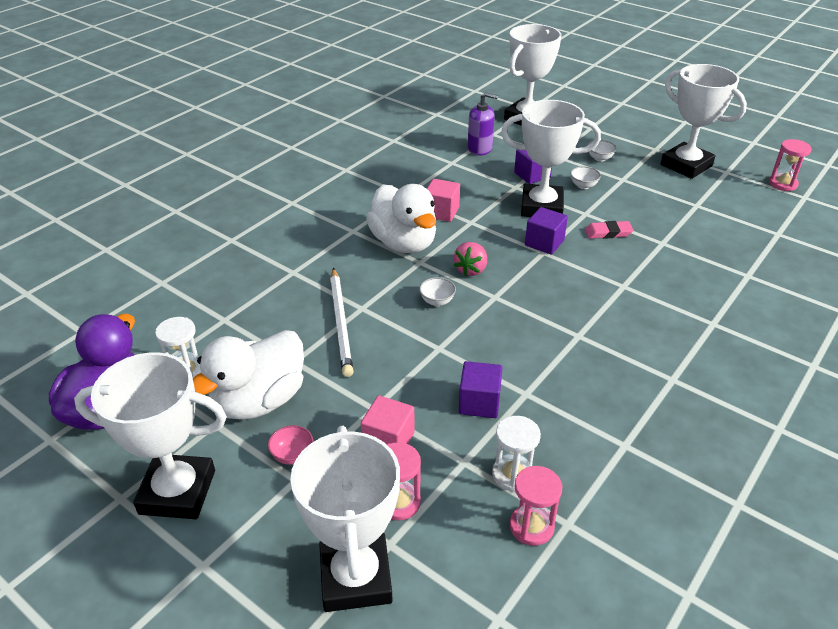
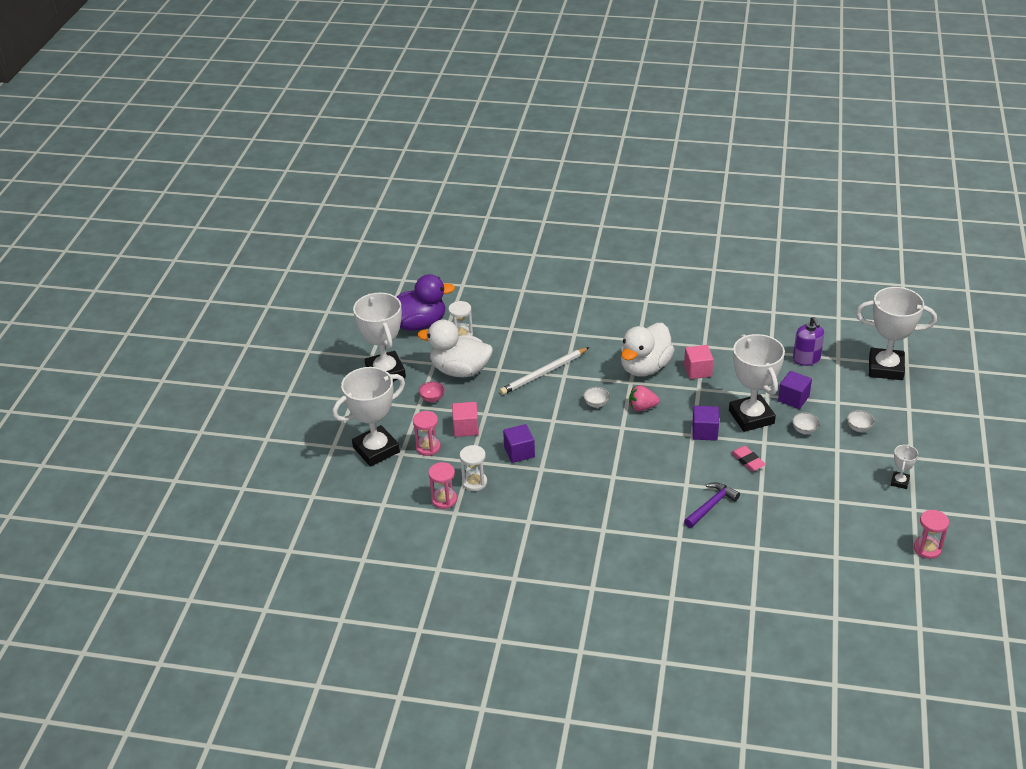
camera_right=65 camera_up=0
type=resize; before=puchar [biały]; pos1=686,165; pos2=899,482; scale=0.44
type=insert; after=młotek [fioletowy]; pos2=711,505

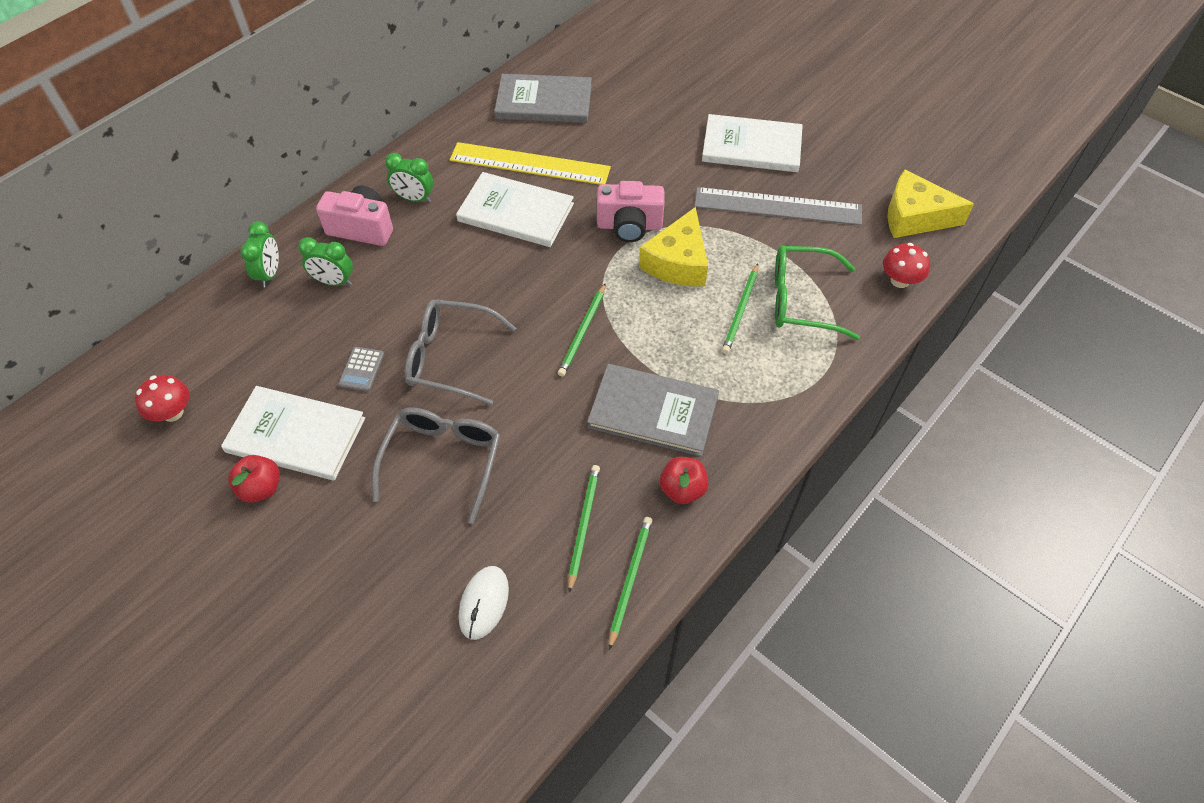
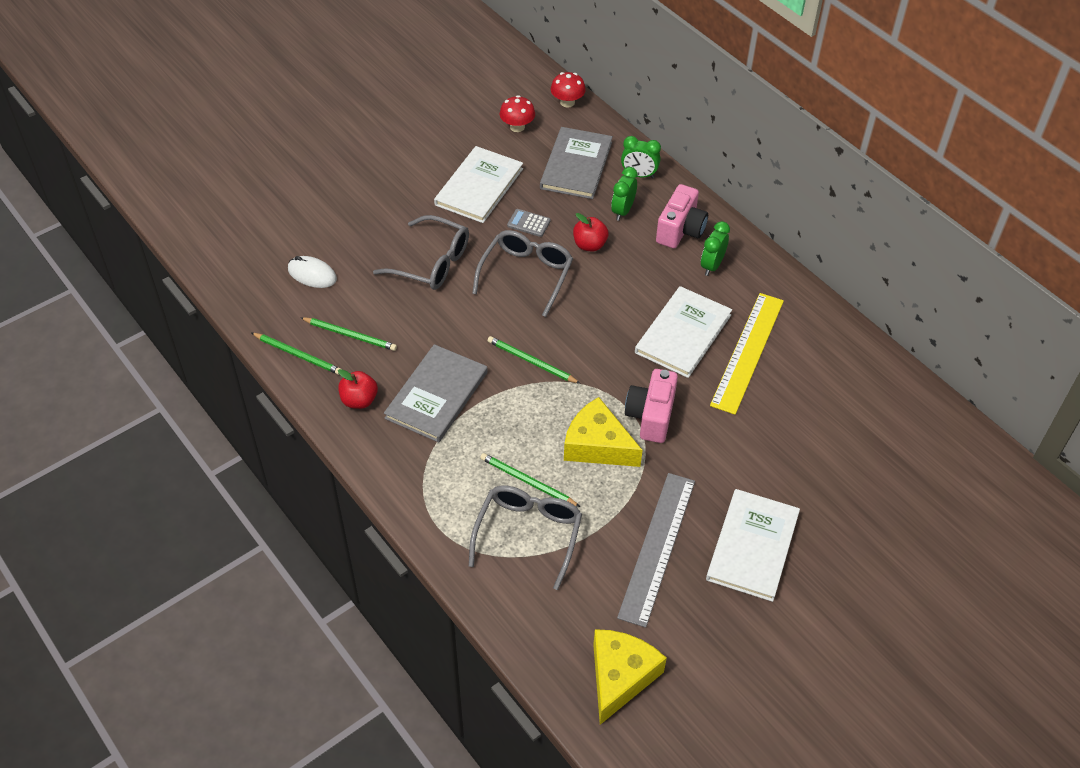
camera_right=100 camera_up=-5
type=move; before=jabłko [czerwony]; pos1=261,488; pos2=589,245
type=move; before=książka [szary]; pos1=544,102; pos2=576,165
type=recolor; before=okulary [zielony]; after=okulary [szary]; pos1=801,300; pos2=528,534
type=move; before=grzyb [czerwony]; pos1=900,280; pos2=567,102

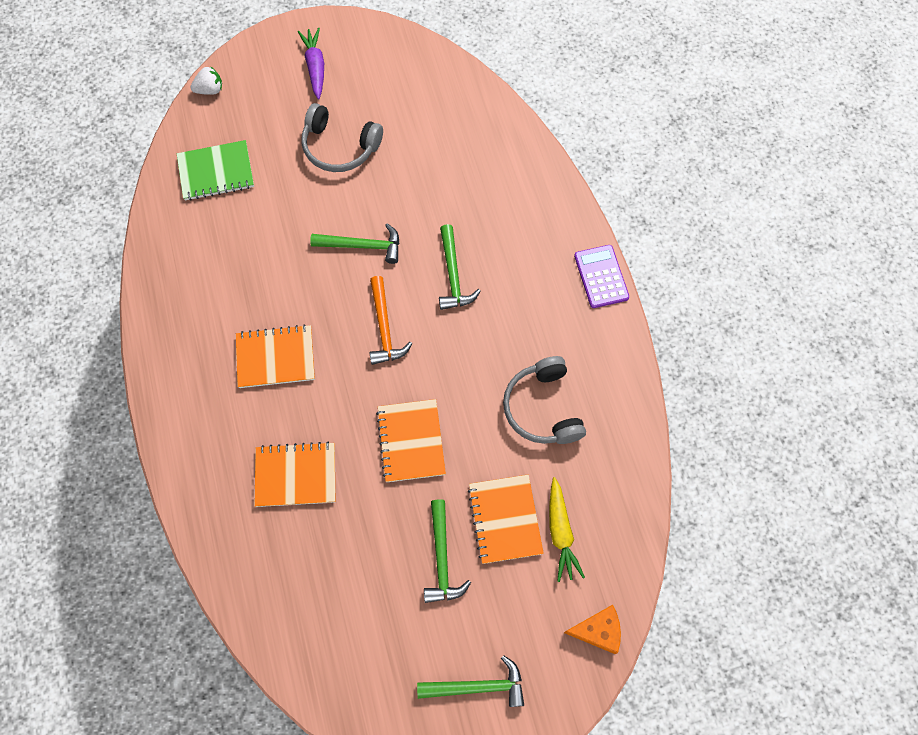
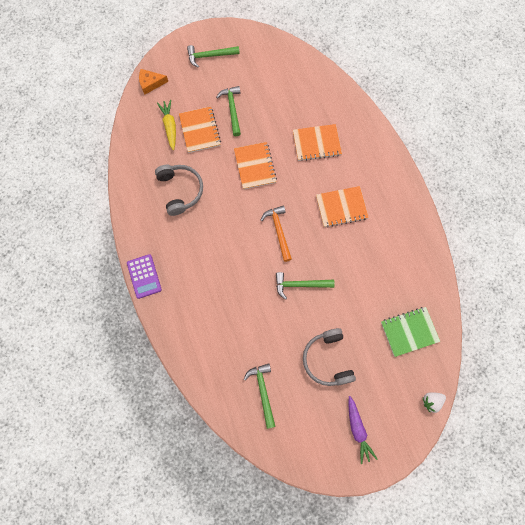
camera_right=175 camera_up=5
type=rotate; before=słuchawki [szary]; pos1=339,147; pos2=327,360; turn=-120
type=move; before=młotek [zielony]; pos1=453,275; pos2=263,391

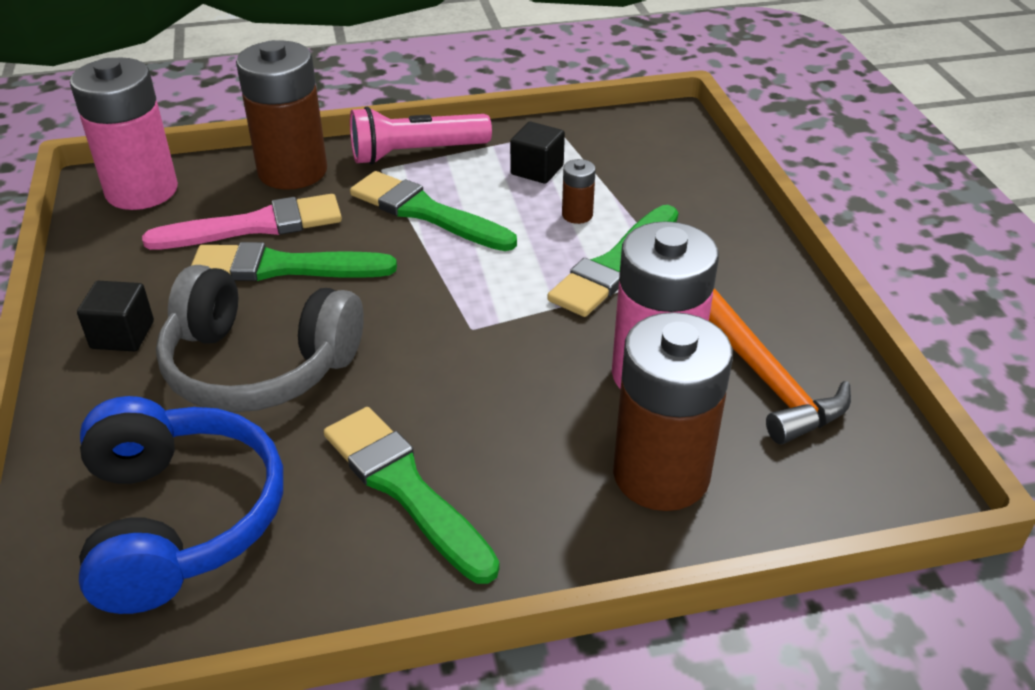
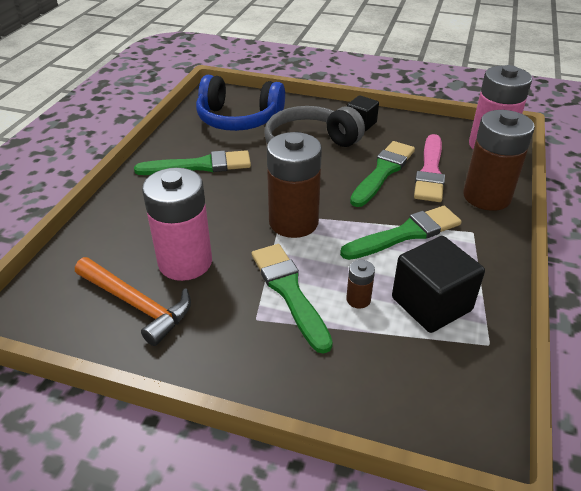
camera_right=120 camera_up=0
type=delete; before=latarka [różowy]; pos1=415,153
type=resize; before=sześcian [czarny]; pos1=537,170; pos2=431,304; scale=1.72
type=move; before=bateria [brązowy]; pos1=661,475; pos2=293,222
type=rotate; before=młotek [pomarańczowy]; pos1=766,379; pos2=137,304; turn=-150

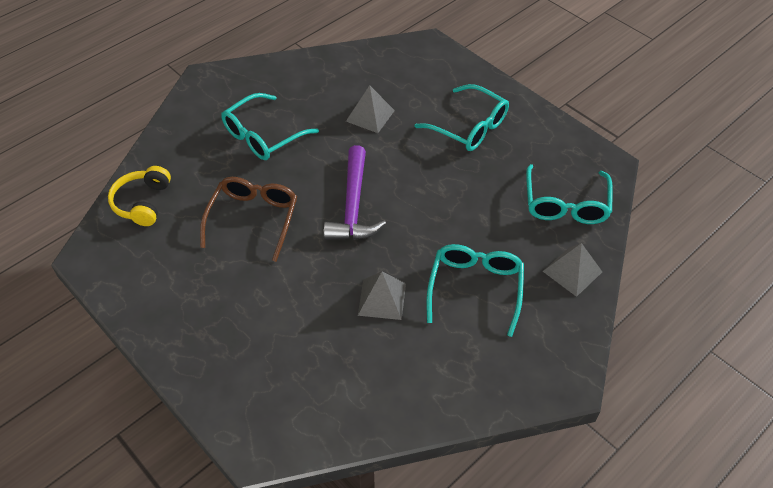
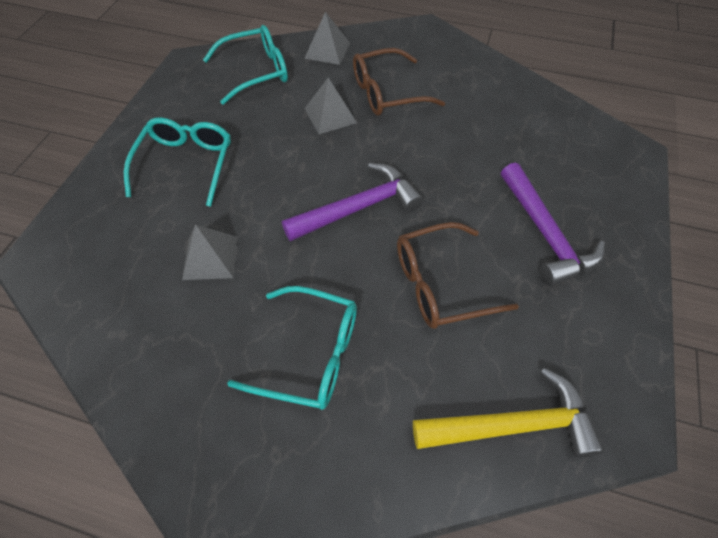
camera_right=-120 camera_up=5
type=replace; before=słuchawki [żółty]; after=młotek [żółty]; pos1=142,203; pos2=513,425
type=move; before=piramida [szary]; pos1=382,299; pos2=330,115
type=recolor; before=okulary [turkusowy]; after=okulary [brązowy]; pos1=475,288; pos2=387,93
type=insert; after=młotek [fioletowy]; pos2=545,234

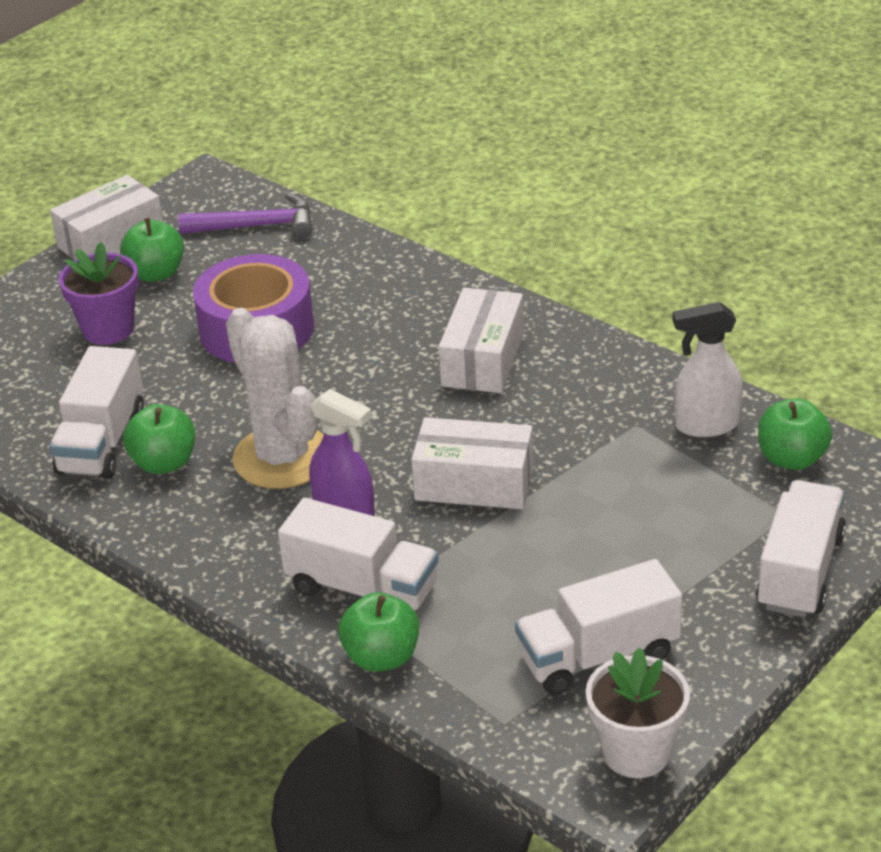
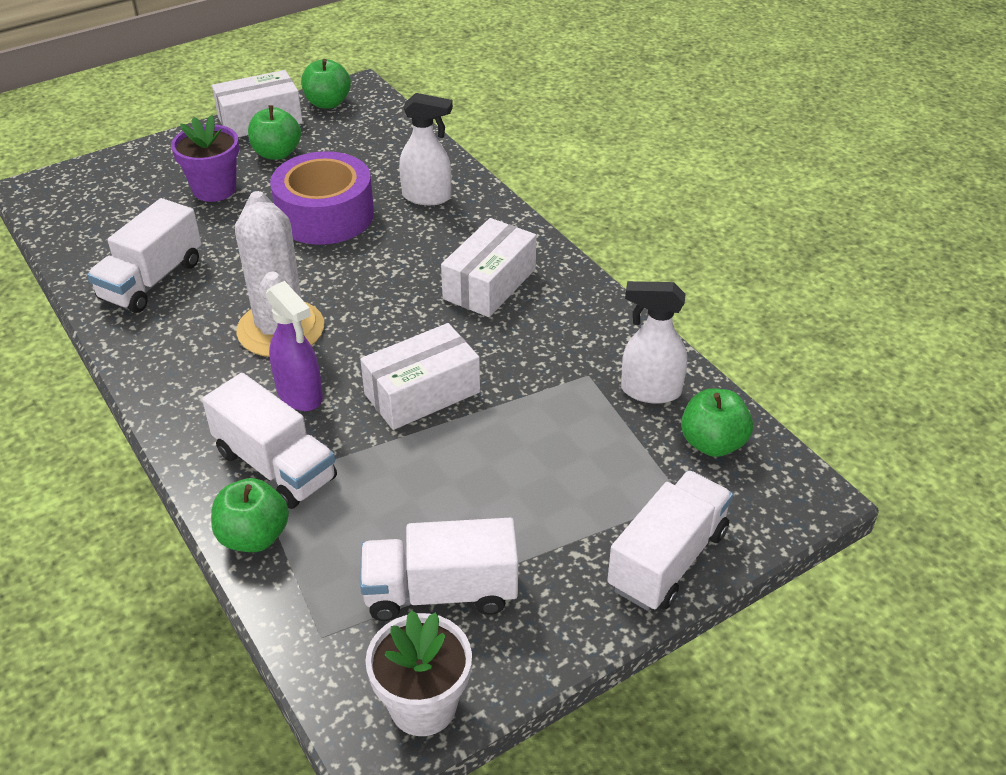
camera_right=15 camera_up=5
type=move; before=jabłko [zielony]; pos1=164,463; pos2=328,103
type=delete; before=młotek [fioletowy]; pos1=257,226
type=rotate; before=pudełko [biały]; pos1=474,483; pos2=422,393; turn=-60
type=insert; after=spryskiwacz [biały]; pos2=427,197

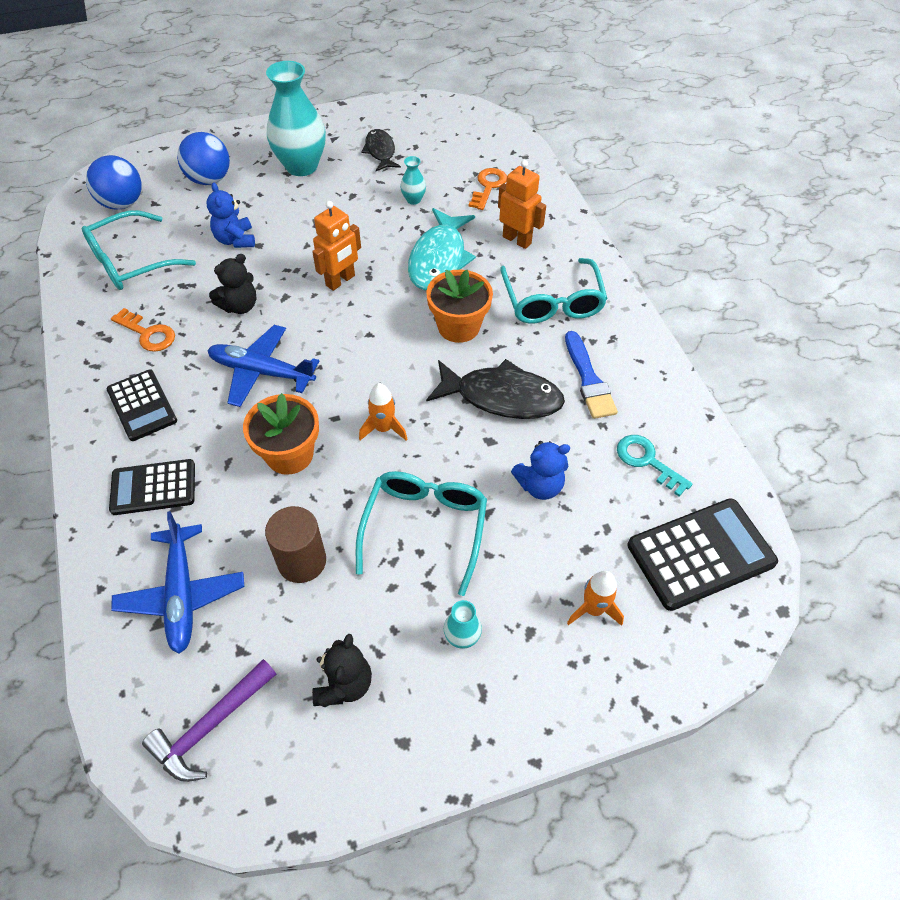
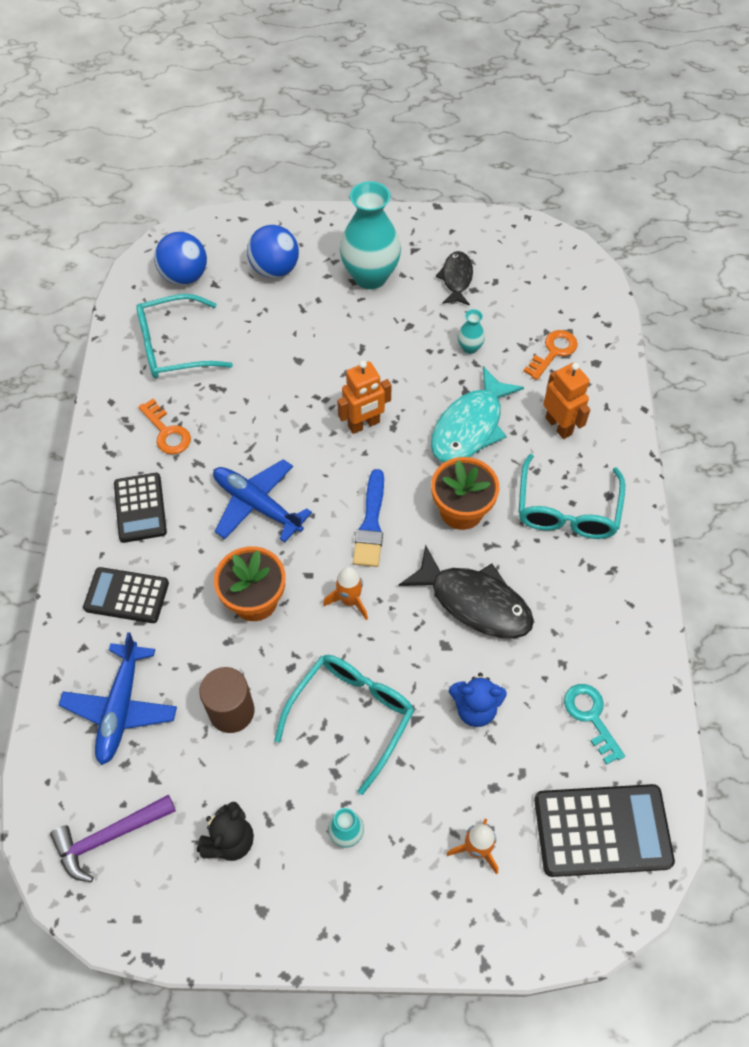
camera_right=20 camera_up=5
type=delete; before=miś [niebieski]; pos1=235,240
type=delete; before=miś [czarny]; pos1=240,306
type=move; before=pędzel [niebieski]; pos1=588,379; pos2=371,524

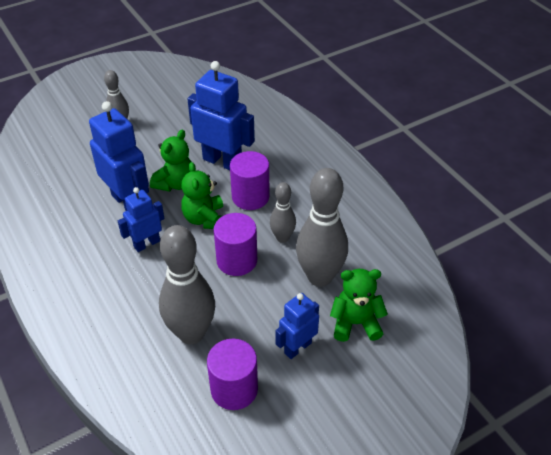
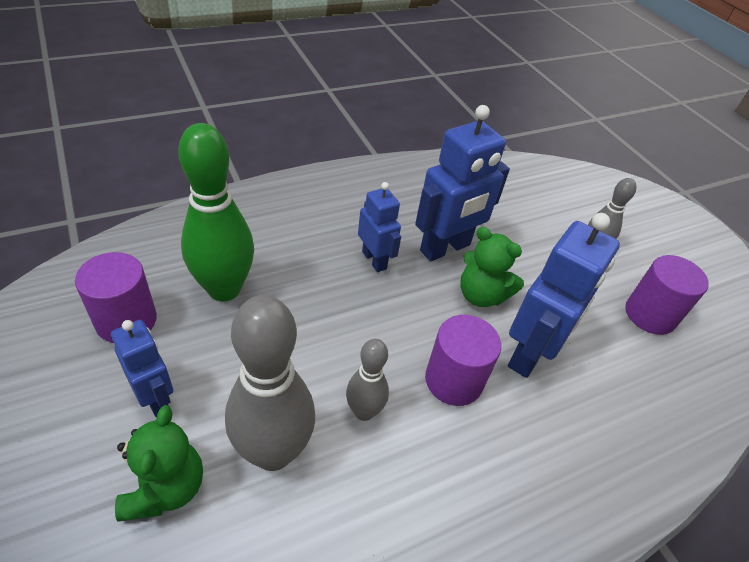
camera_right=90 camera_up=0
type=recolor; before=kręgiel [szary]; after=kręgiel [zielony]; pos1=191,333; pos2=224,289
type=delete; before=miś [zielony]; pos1=205,219
type=move; before=walec [fioletowy]; pos1=237,260; pos2=650,315

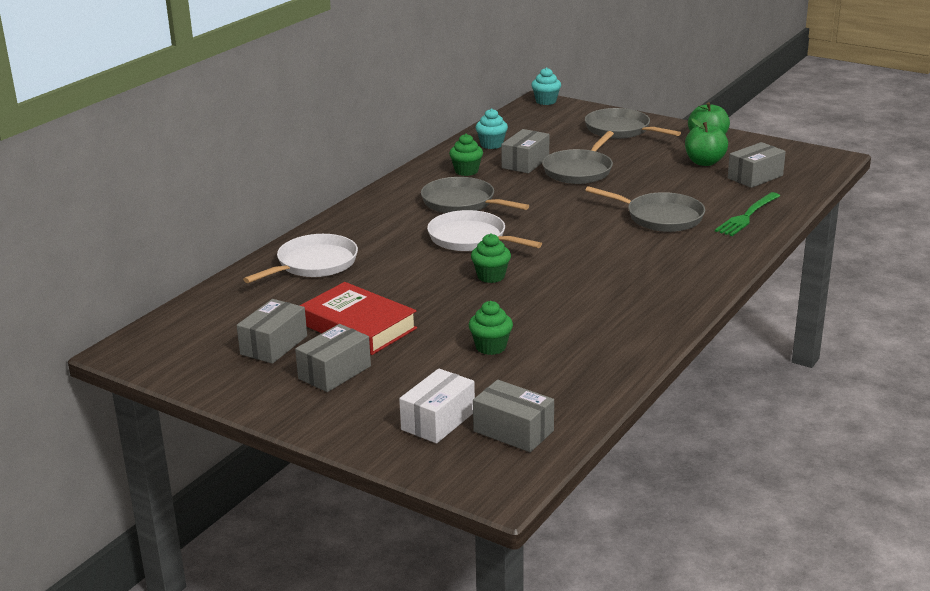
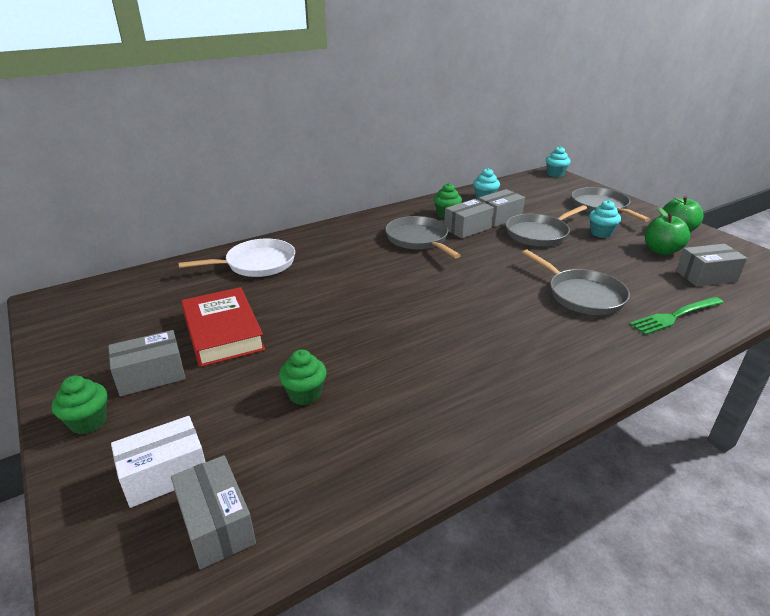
camera_right=25 camera_up=5
type=move; before=pudełko [szary]; pos1=274,345; pos2=467,228
type=delete; before=patelnia [biały]; pos1=470,238
type=move; before=muffinka [zielony]; pos1=491,276; pos2=88,422
type=insert; after=muffinka [turkusowy]; pos2=601,233

